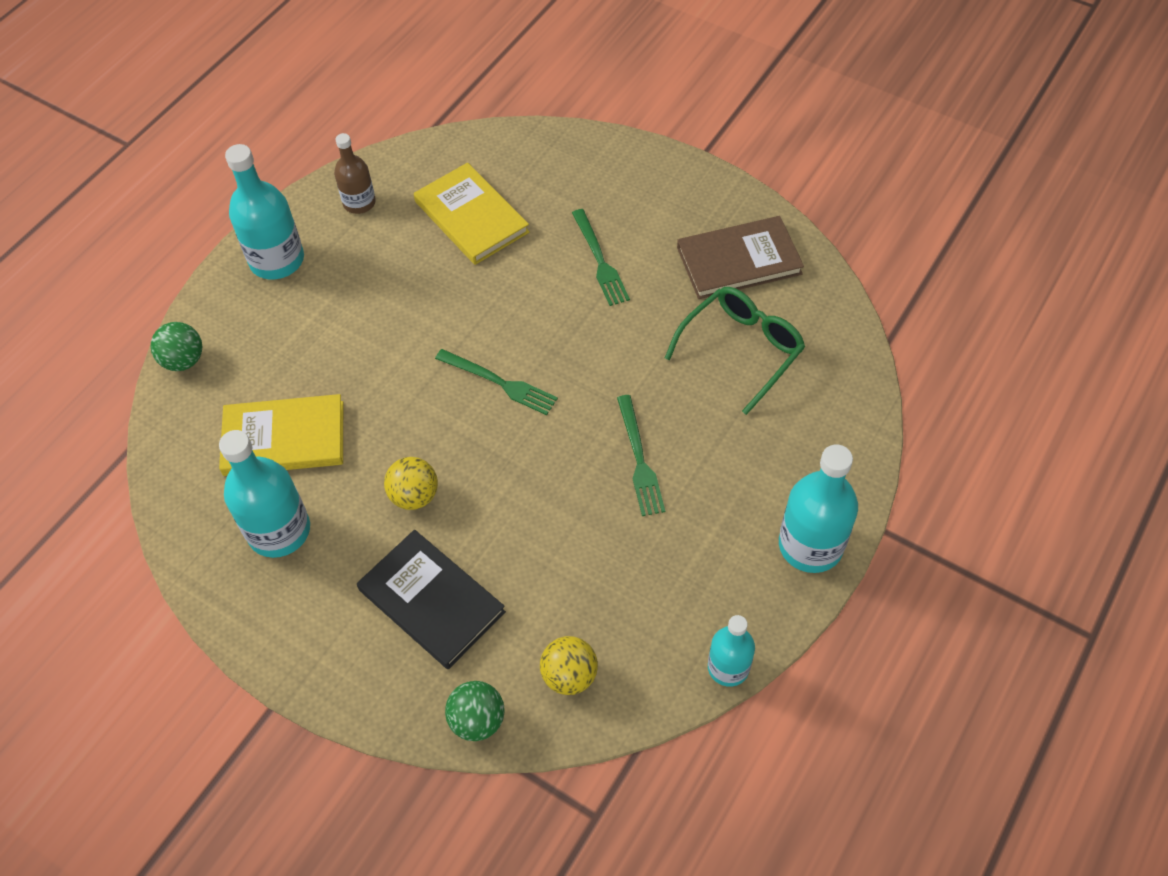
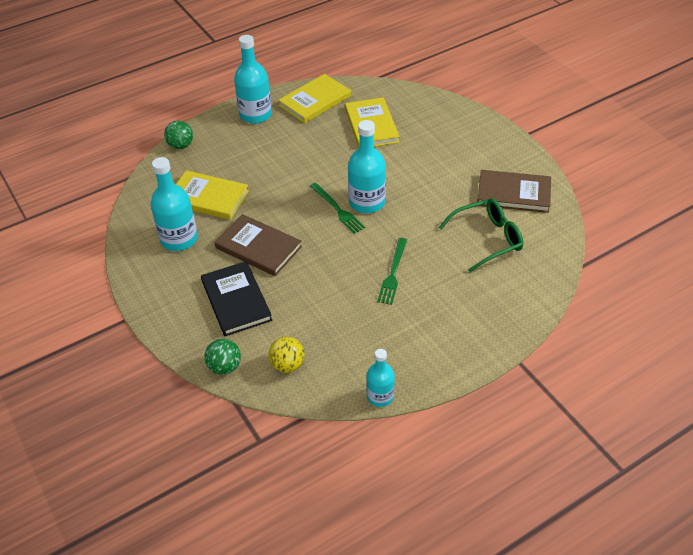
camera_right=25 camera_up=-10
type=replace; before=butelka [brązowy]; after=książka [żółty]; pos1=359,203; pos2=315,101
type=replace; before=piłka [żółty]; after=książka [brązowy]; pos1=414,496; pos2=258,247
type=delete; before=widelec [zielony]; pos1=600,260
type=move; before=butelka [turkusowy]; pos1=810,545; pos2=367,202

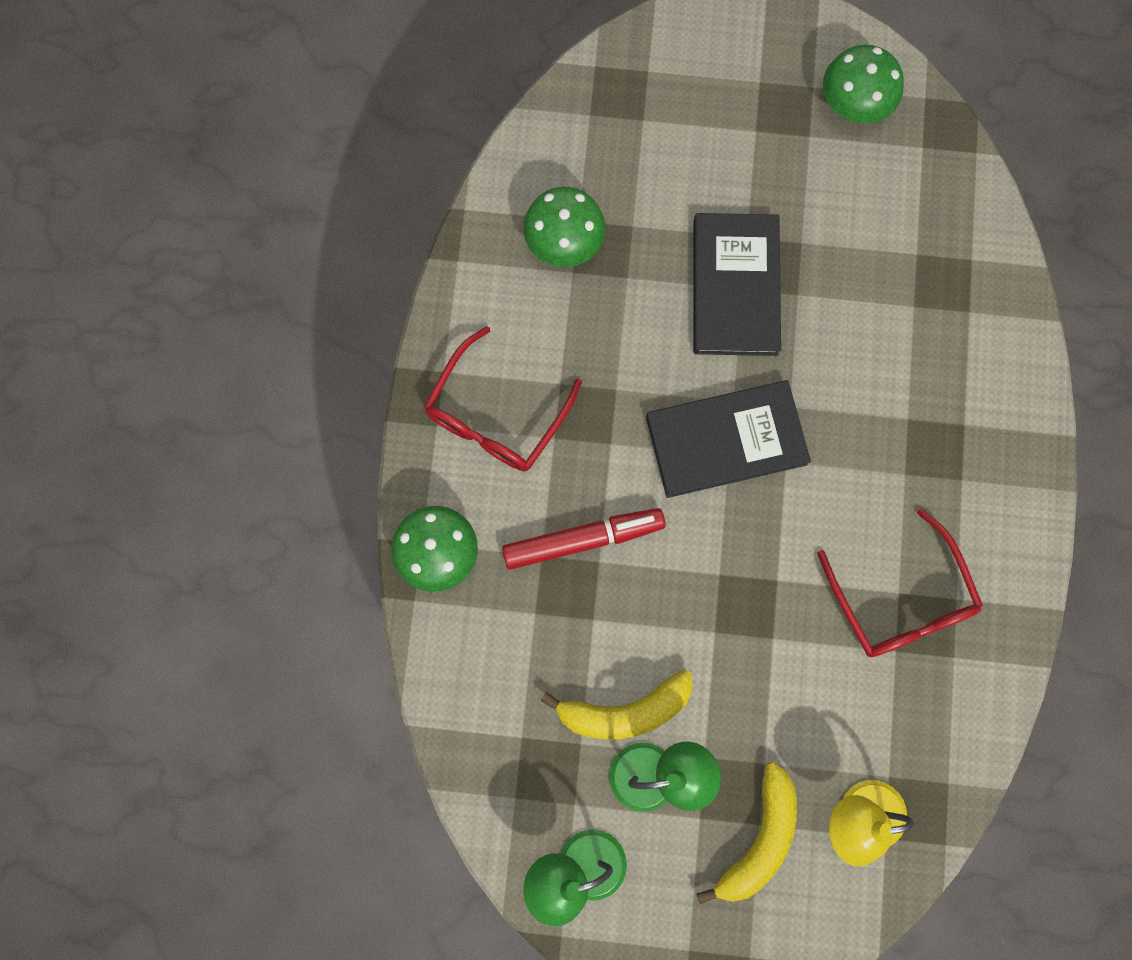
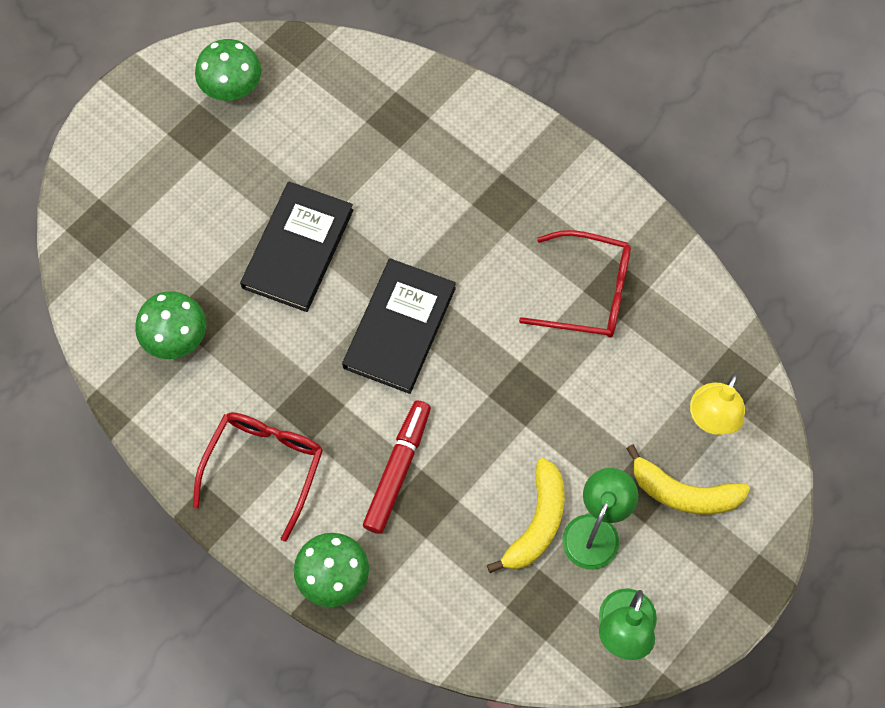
camera_right=-55 camera_up=-10
type=rotate; before=okulary [czerwony]; pos1=497,414; pos2=264,468; turn=-135
type=rotate; before=książka [czarny]; pos1=734,287; pos2=297,248; turn=75
type=rotate; before=banan [żółty]; pos1=759,838; pos2=684,492; turn=135

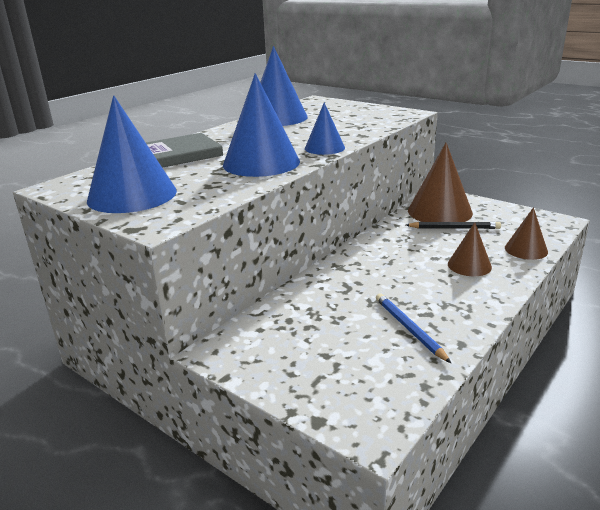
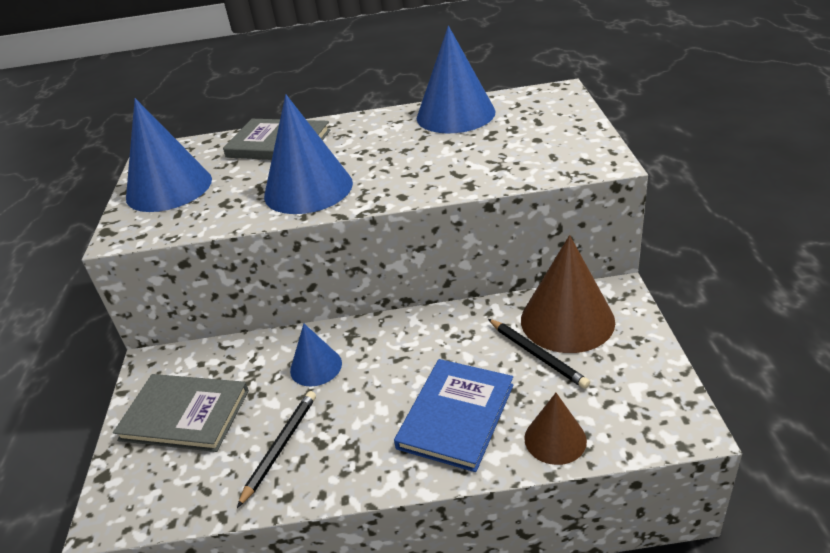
camera_right=50 camera_up=10
type=move; before=stożek [niebieski]; pos1=324,148; pos2=316,367
type=recolor; before=ołówek [niebieski]; after=ołówek [czarny]; pos1=409,329; pos2=280,447
type=replace; before=stożek [brązowy]; after=książka [niebieski]; pos1=469,265; pos2=456,416
type=insert; after=książka [szary]; pos2=184,415

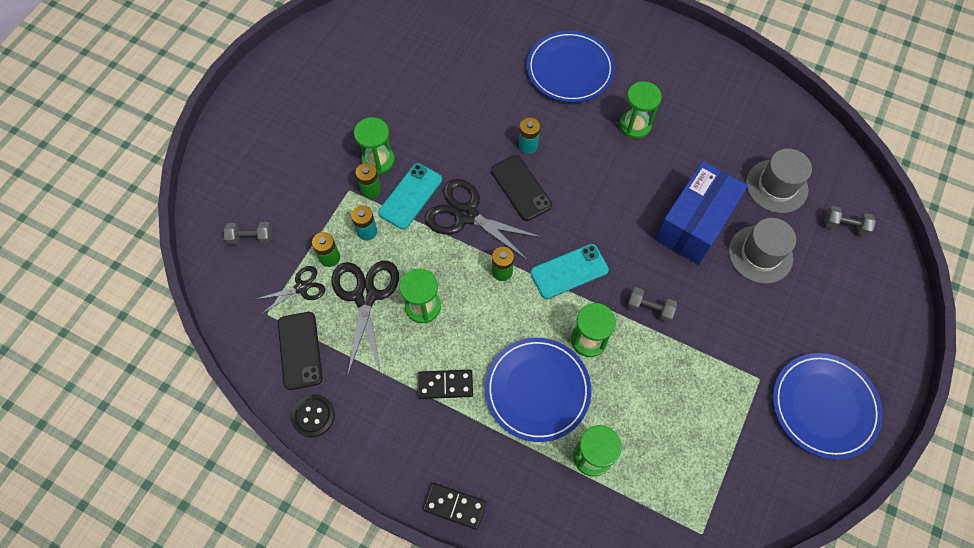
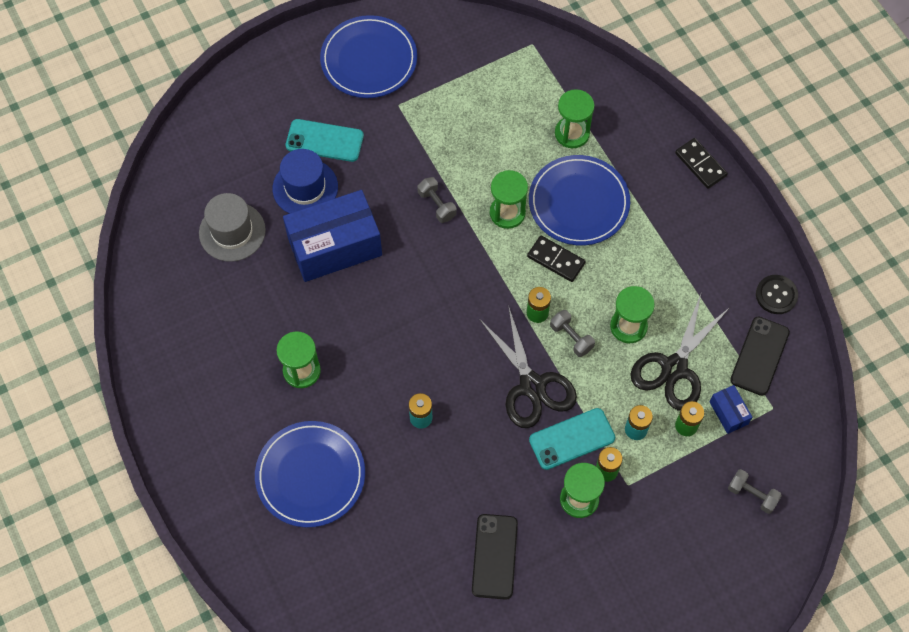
camera_right=-145 camera_up=0
type=replace; before=nożyczki [czarny]; after=pudełko [niebieski]; pos1=301,287; pos2=728,413
type=move; before=kostka domina [czarny]; pos1=445,385; pos2=556,260
type=move; before=telefon [czarny]; pos1=521,188; pos2=494,556
type=move; before=telefon [turkusowy]; pos1=569,271; pos2=324,141
type=recolor; before=kapelusz [szary]; after=kapelusz [niebieski]; pos1=760,254; pos2=305,188
type=move; before=hantel [szary]; pos1=844,226; pos2=571,337

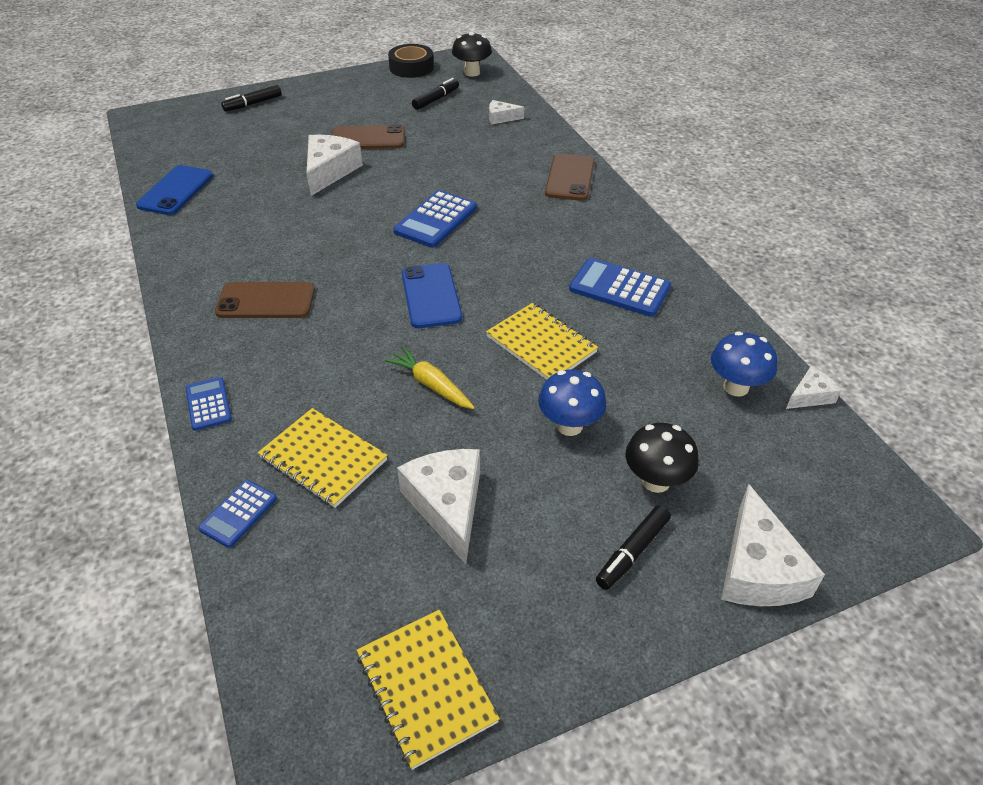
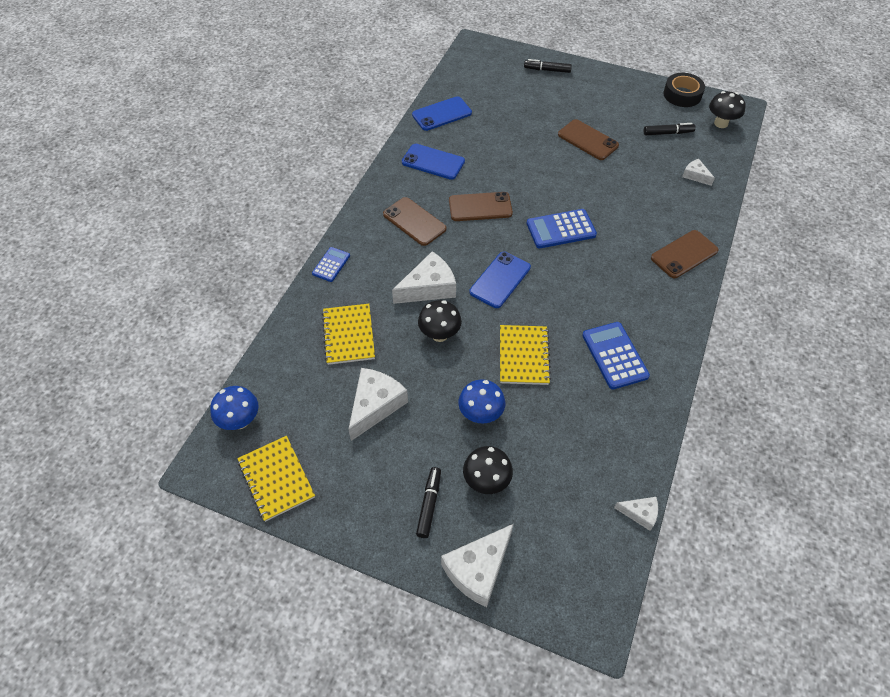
camera_right=45 camera_up=10
type=delete; before=kalkulator [niebieski]; pos1=238,513
type=move; before=ser [biały]; pos1=329,171; pos2=429,287
type=rotate; before=zeszyt [żółty]; pos1=426,688; pos2=276,479; turn=-45
type=replace; before=marchewka [żółty]; after=grzyb [czarny]; pos1=431,385; pos2=439,334
type=rotate; before=flamaster [czarny]; pos1=632,552; pos2=429,504; turn=105
type=move; before=grzyb [niebieski]; pos1=736,387; pos2=240,421
type=insert; after=telefon [niebieski]; pos2=433,162
type=insert; after=telefon [brązowy]; pos2=480,207

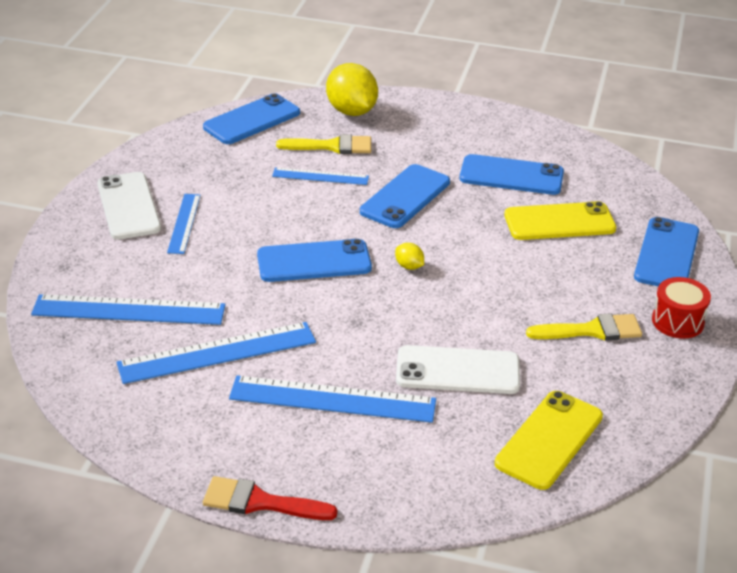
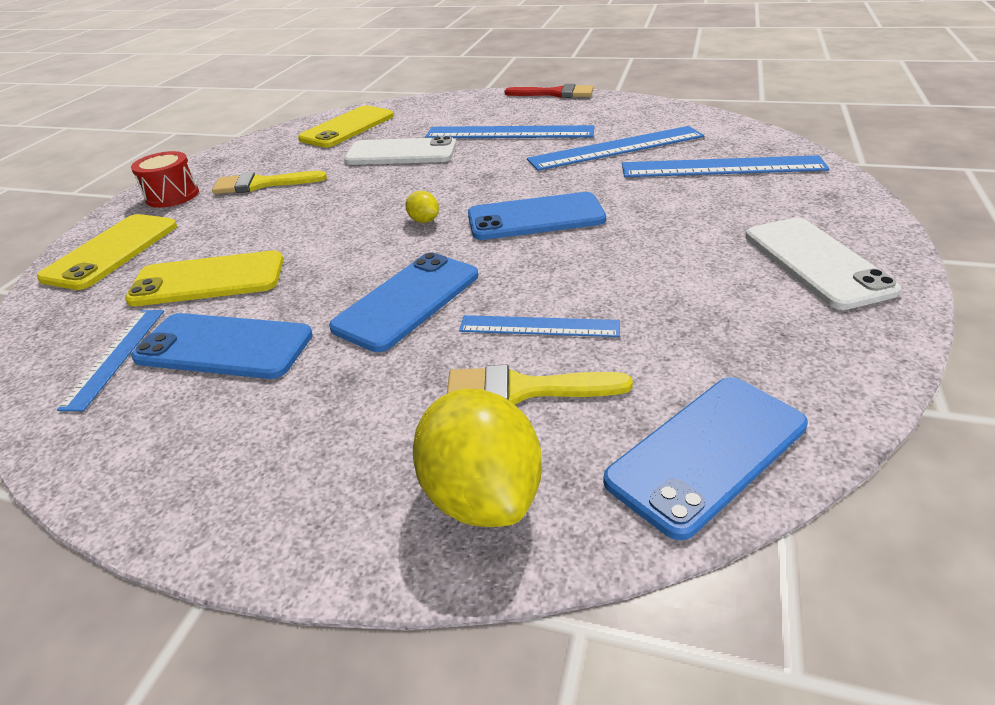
camera_right=-175 camera_up=0
type=move; before=linijka [niebieski]; pos1=184,223; pos2=115,356
type=recolor; before=telefon [niebieski]; after=telefon [żółty]; pos1=667,254; pos2=111,251

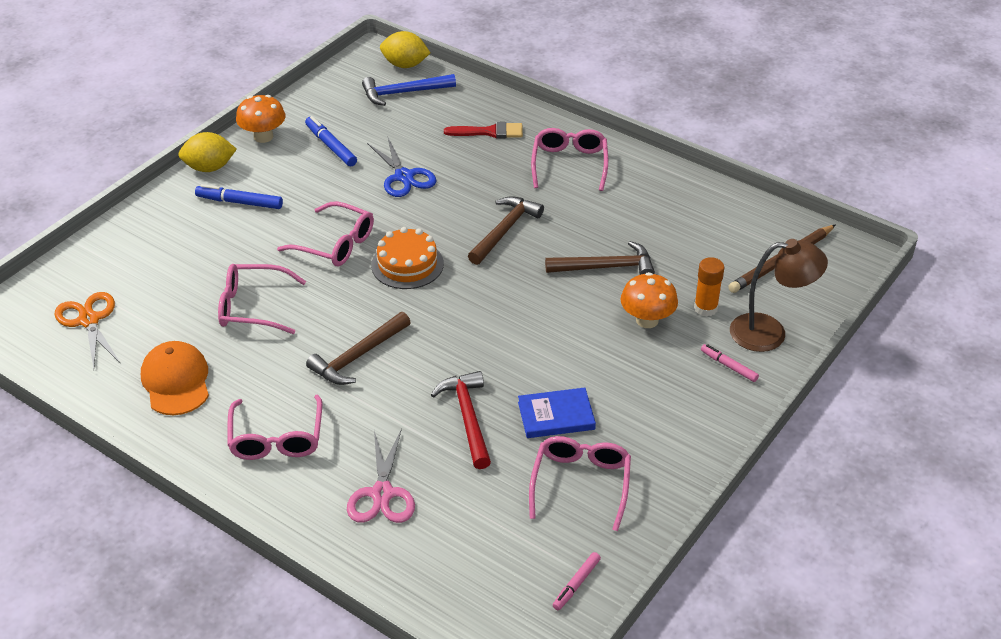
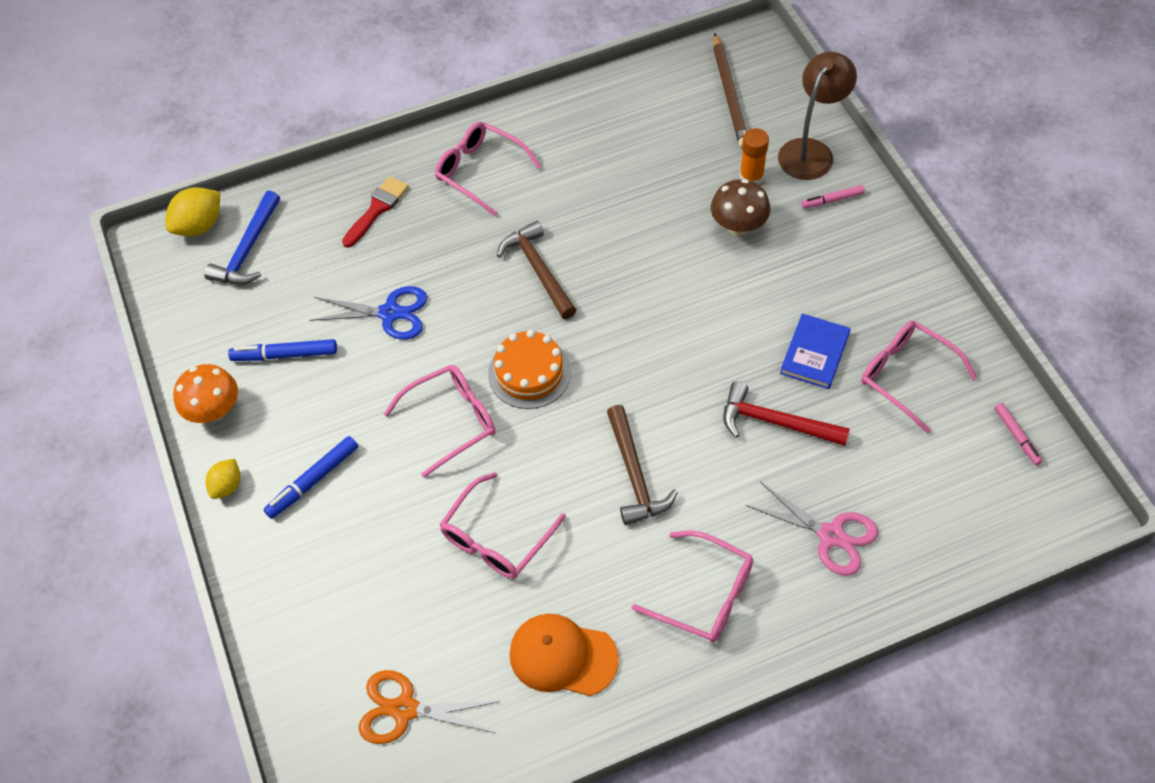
camera_right=-55 camera_up=15
type=resize; before=cytryna [żółty]; pos1=209,168; pos2=227,486; scale=0.63
type=delete; before=młotek [brązowy]; pos1=606,267
type=recolor; before=grzyb [pomarańczowy]; after=grzyb [brązowy]; pos1=647,320; pos2=738,226

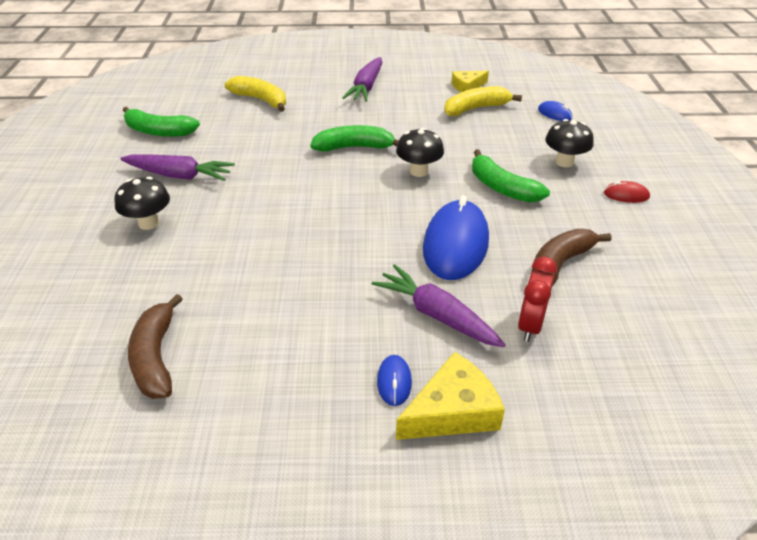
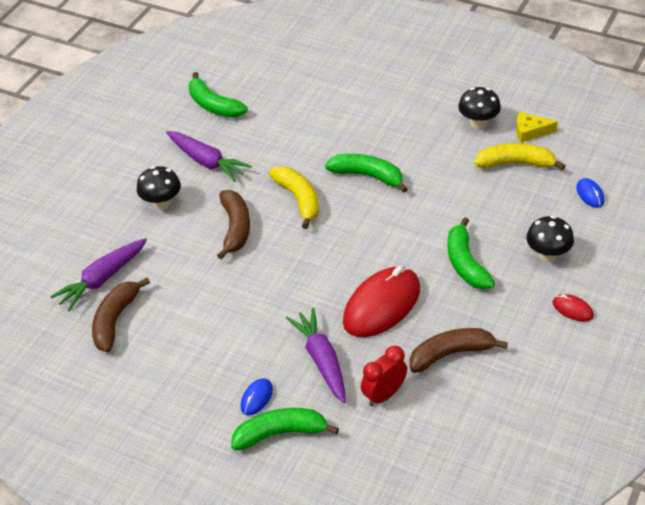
camera_right=30 camera_up=5
type=move; before=banan [żółty]; pos1=261,100; pos2=299,199
type=move; before=marchewka [fioletowy]; pos1=366,87; pos2=102,279
type=move; before=grzyb [czarny]; pos1=419,171; pos2=478,123
type=replace; before=ser [żółty]; after=banan [zielony]; pos1=452,411; pos2=280,433
type=recolor; before=myszka [niebieski]; after=myszka [czerwony]; pos1=455,244; pos2=381,305
type=insert; after=banan [brązowy]; pos2=235,228

